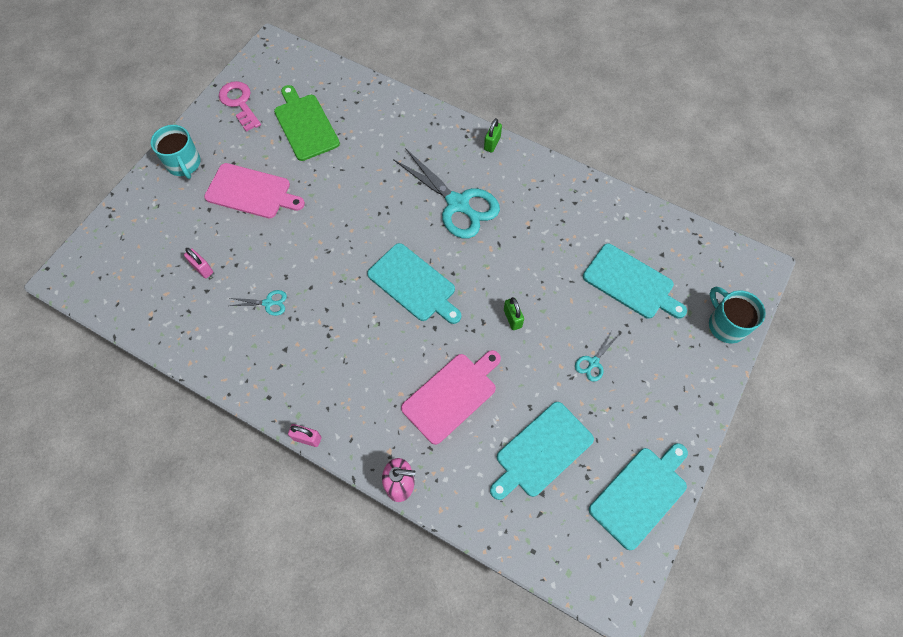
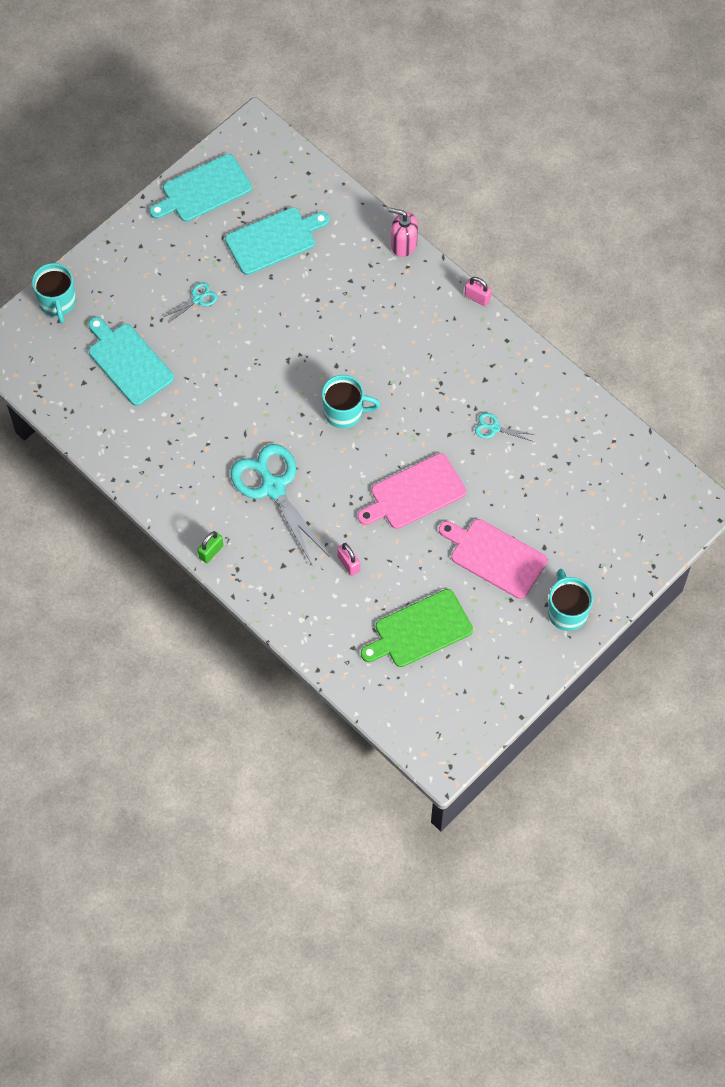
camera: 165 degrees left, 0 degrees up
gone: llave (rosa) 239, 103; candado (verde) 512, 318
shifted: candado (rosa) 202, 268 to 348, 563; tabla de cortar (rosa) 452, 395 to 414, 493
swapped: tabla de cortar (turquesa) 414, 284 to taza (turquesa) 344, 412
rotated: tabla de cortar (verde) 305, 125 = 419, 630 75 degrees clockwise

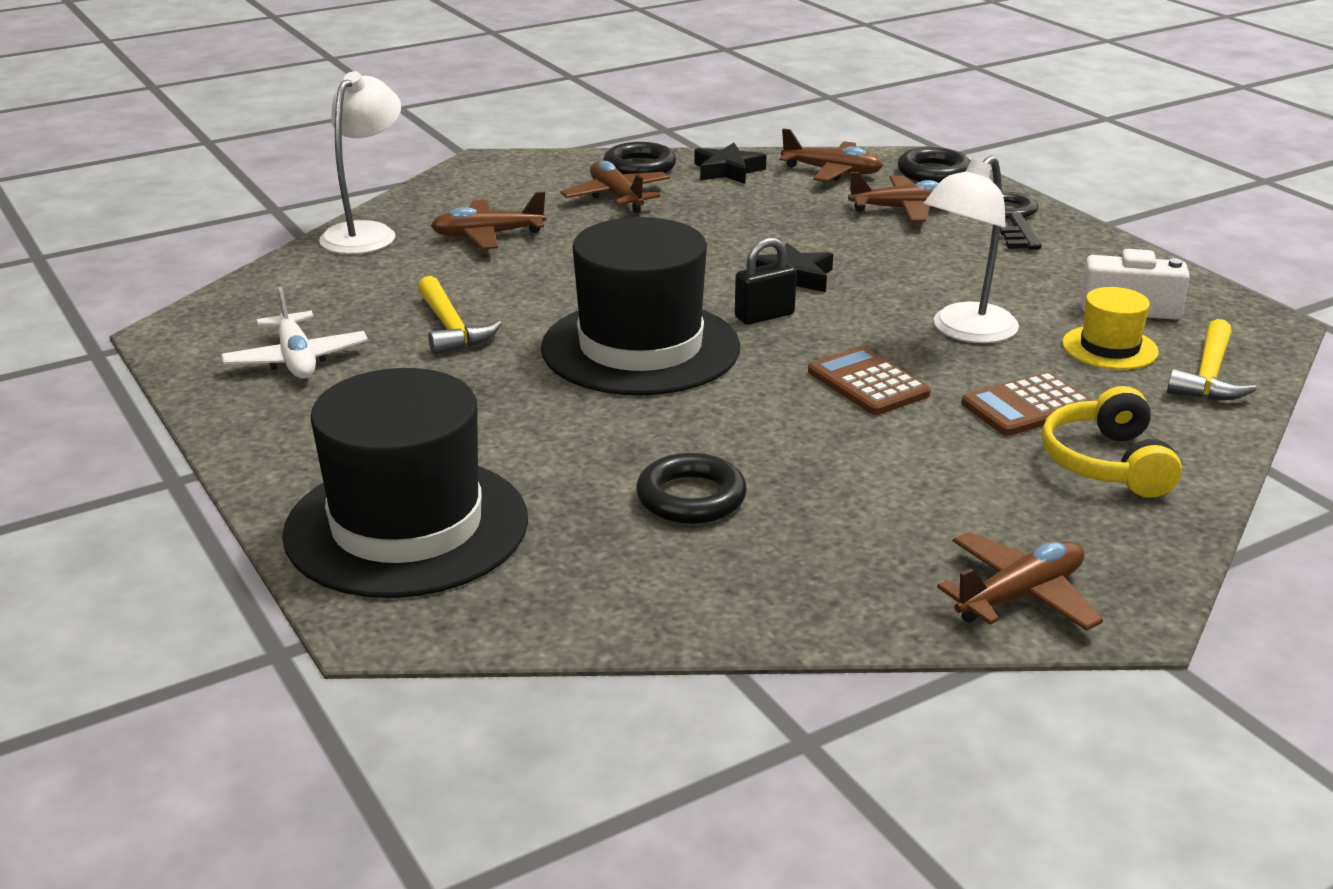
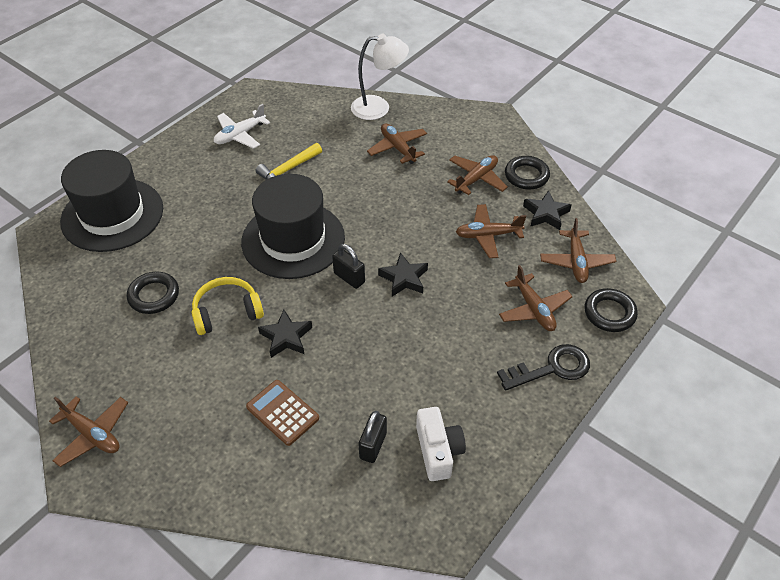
camera: 70 degrees right, 20 degrees up
gone: lámpara (blanco) 965, 331; martillo (amarillo) 1208, 376
new: avión (marrón) 488, 235
shifted: auriculares (amarillo) 1107, 463 to 227, 312
swapped: calculadora (marrón) 868, 383 to estrella (negro) 286, 337; sombrero (amarillo) 1109, 348 to candado (negro) 373, 445

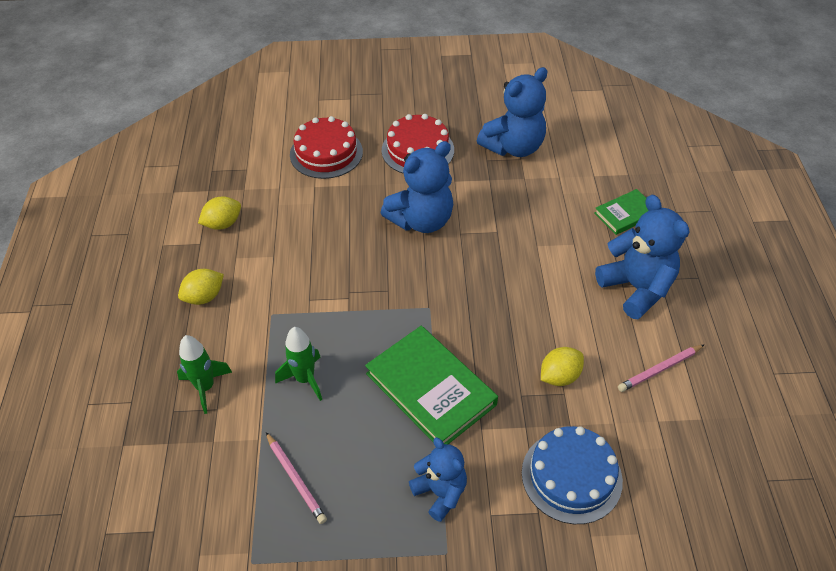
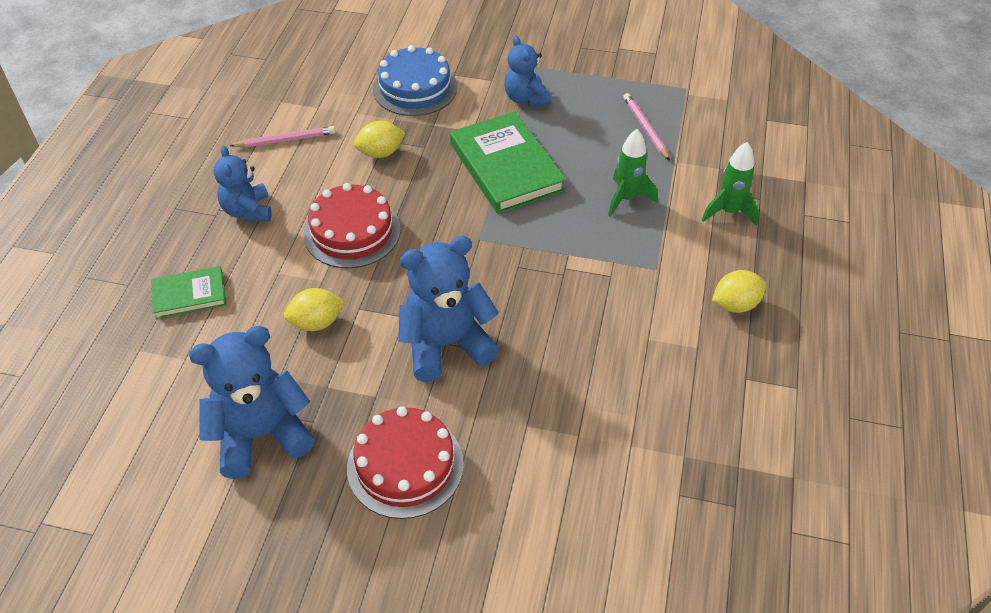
camera: 165 degrees left, 0 degrees up
shifted: limón (amarillo) 223, 224 to 316, 322; tarta (rojo) 326, 153 to 352, 232
scaled: osito (azul) 636, 288 = 248, 211 x0.62

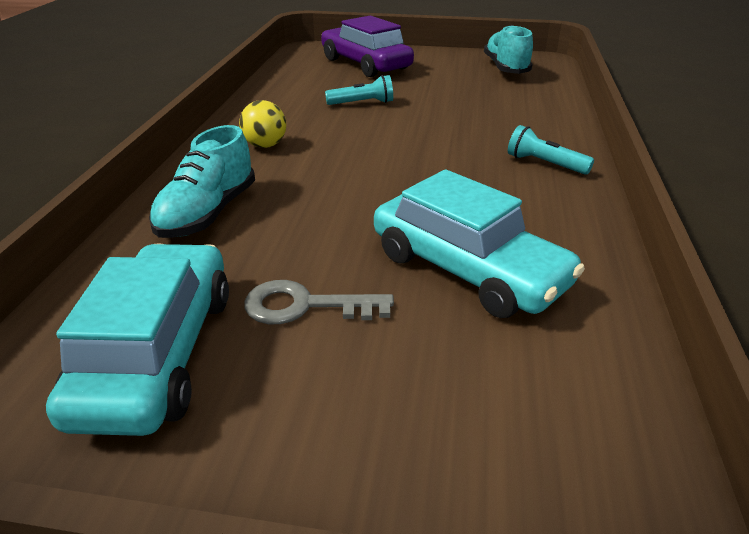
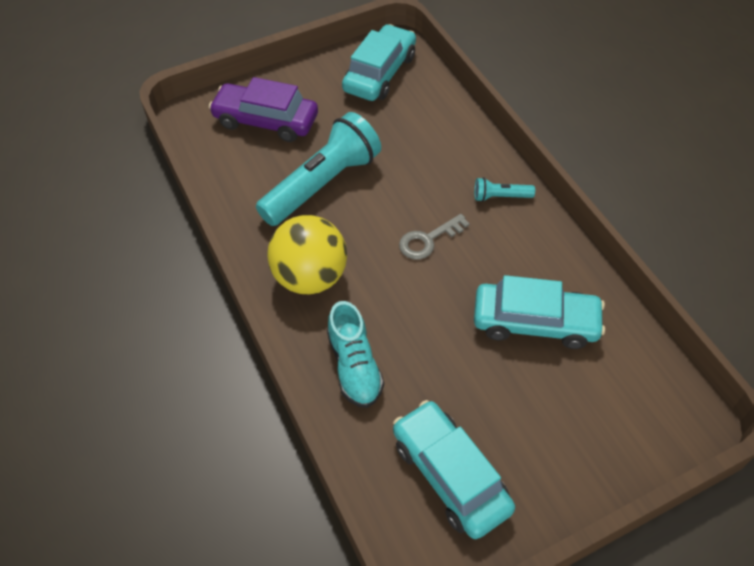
camera: 35 degrees left, 20 degrees up
shifted: llave (gris) 306, 306 to 428, 240
swapped: zapato (turquesa) 506, 68 to coche (turquesa) 380, 73
scaled: lámpara de mano (turquesa) 362, 103 = 322, 184 x2.34; pelota (amarillo) 265, 145 = 310, 277 x2.06

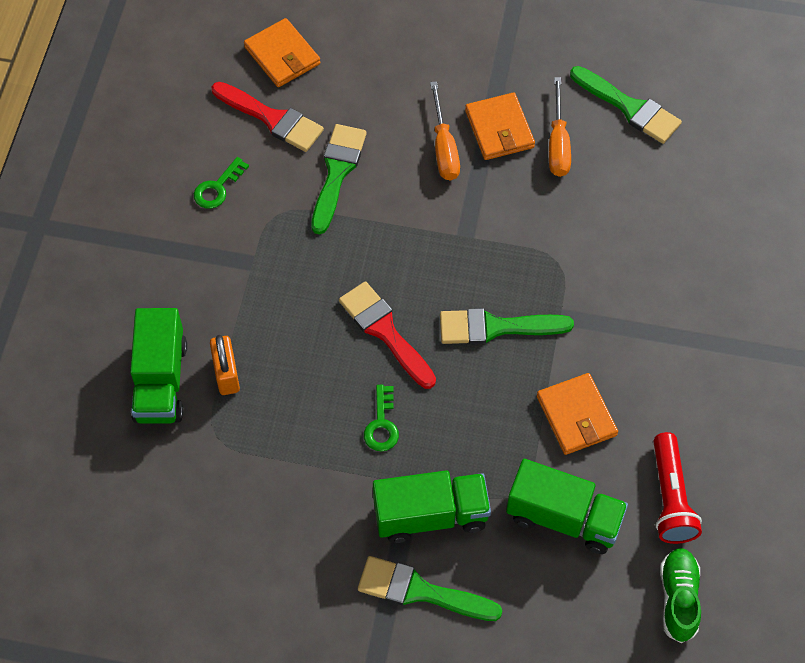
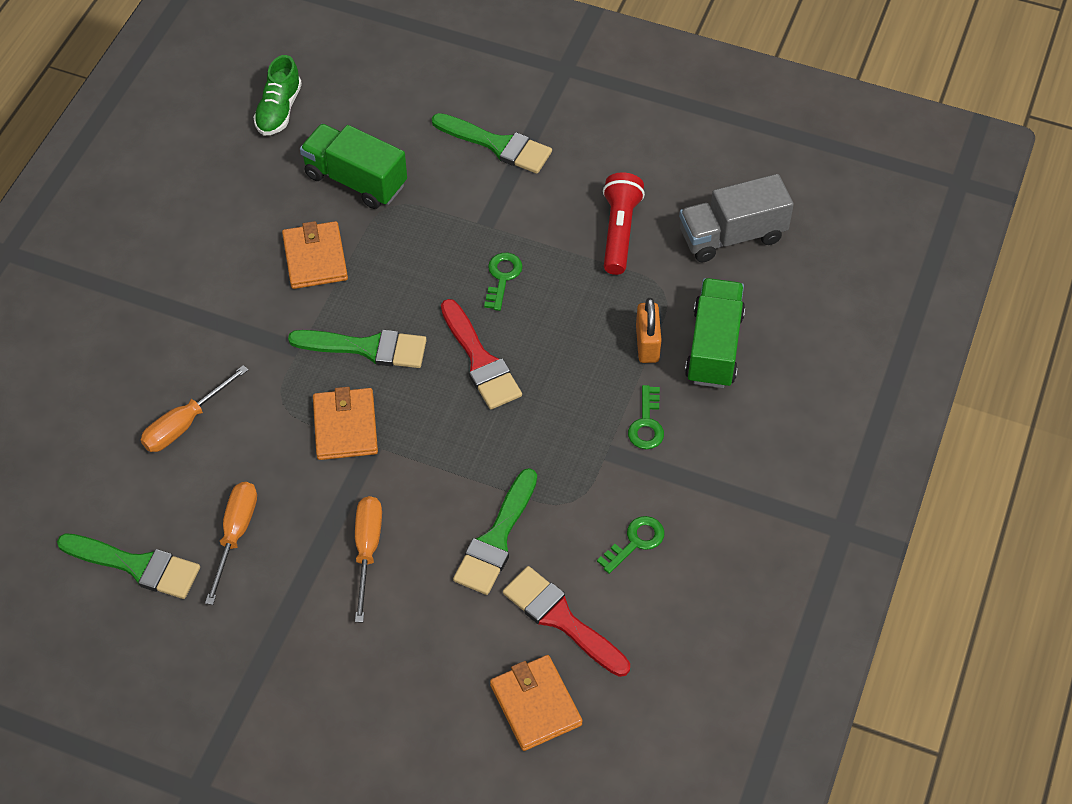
camera: 170 degrees left, 5 degrees down
gone: camión (verde) 431, 515
new: destornillador (naranja) 185, 423; llave (verde) 646, 424; camión (gris) 732, 236
shifted: cartera (naranja) 499, 129 to 345, 426; lámpara de mano (rojo) 670, 497 to 619, 232
rotated: pincel (verde) 629, 108 = 137, 566 150 degrees clockwise

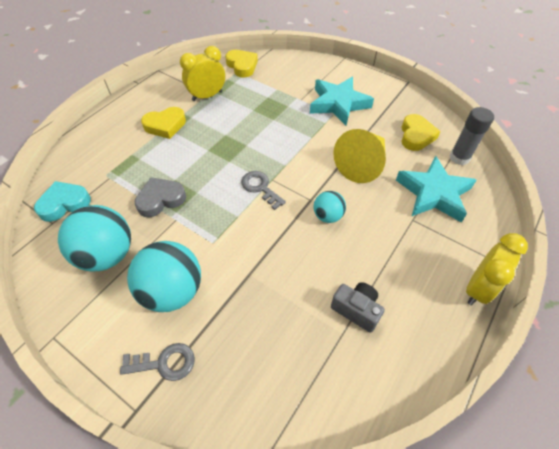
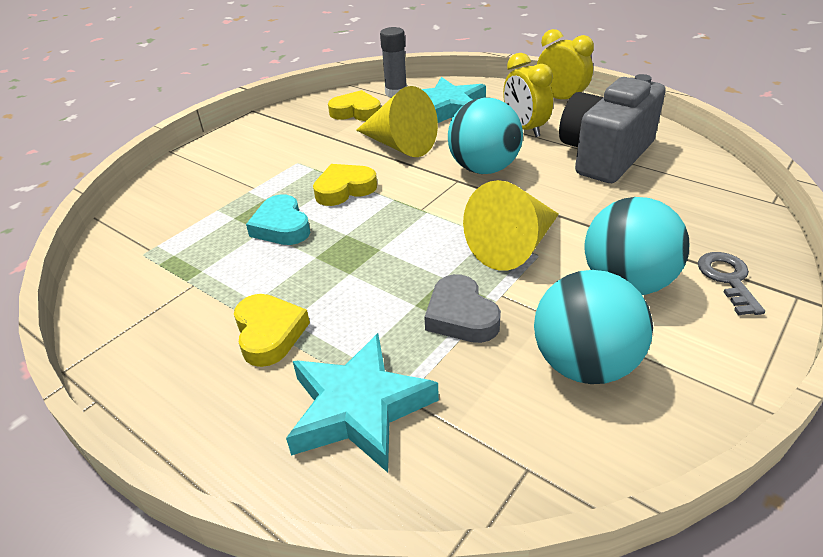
camera: 85 degrees left, 15 degrees down
gone: llave (gris) 260, 187
new: cono (amarillo) 514, 246
shifted: corazón (turquesa) 64, 203 to 281, 226; estrella (turquesa) 338, 104 to 359, 408; corazón (amarillo) 242, 66 to 344, 189; despertador (amarillo) 207, 96 to 525, 129
scaled: pelota (turquesa) 328, 216 = 483, 169 x1.85; cámara (gris) 356, 310 = 605, 155 x2.11

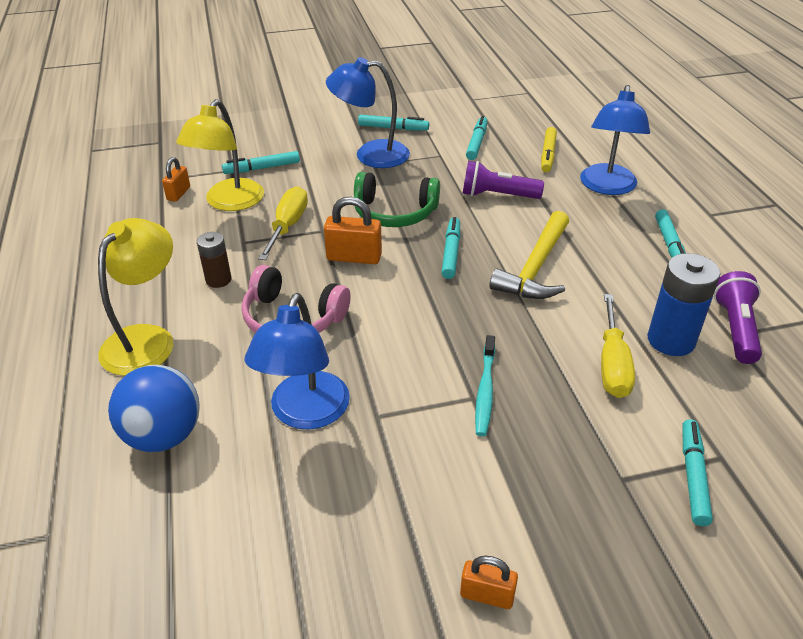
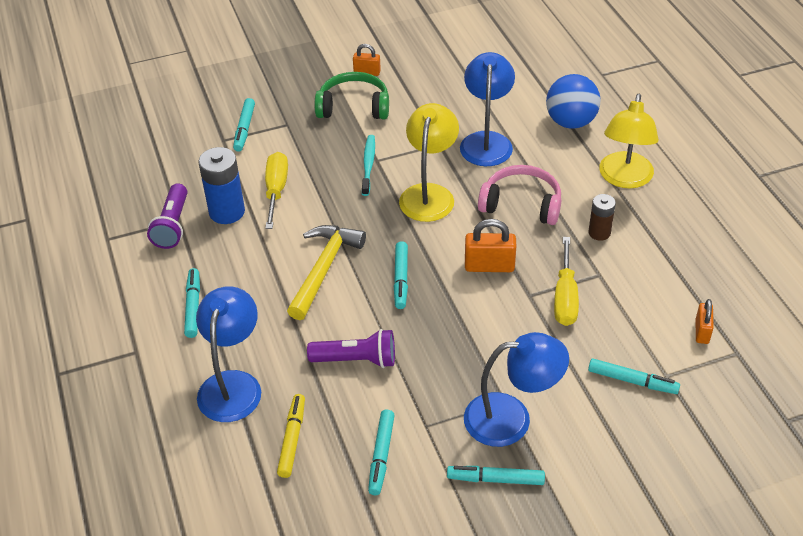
camera: 175 degrees right, 5 degrees up
shifted: auriculares (verde) 394, 213 to 354, 106; lámpara (amarillo) 229, 202 to 429, 194
rotated: rotulador (turquesa) 262, 168 = 632, 381 45 degrees clockwise

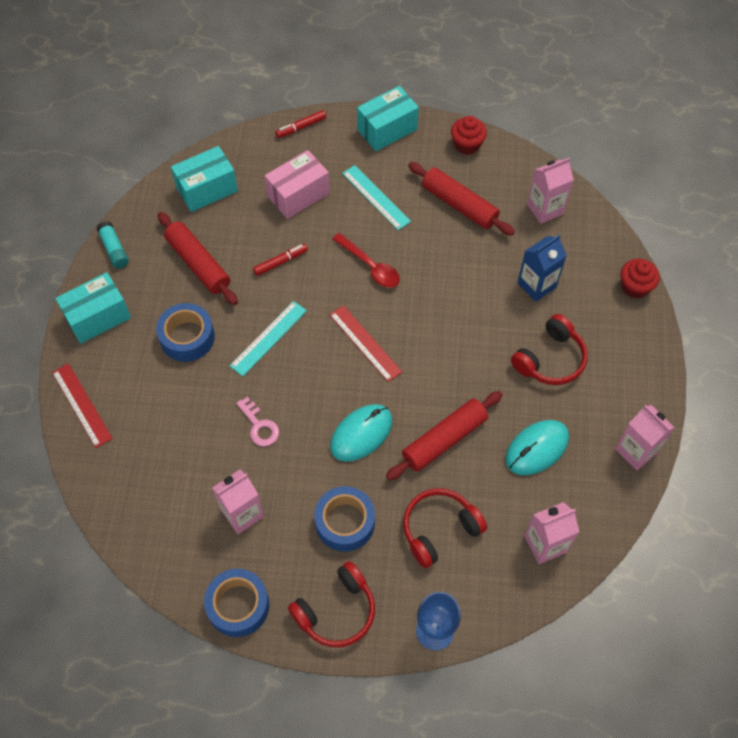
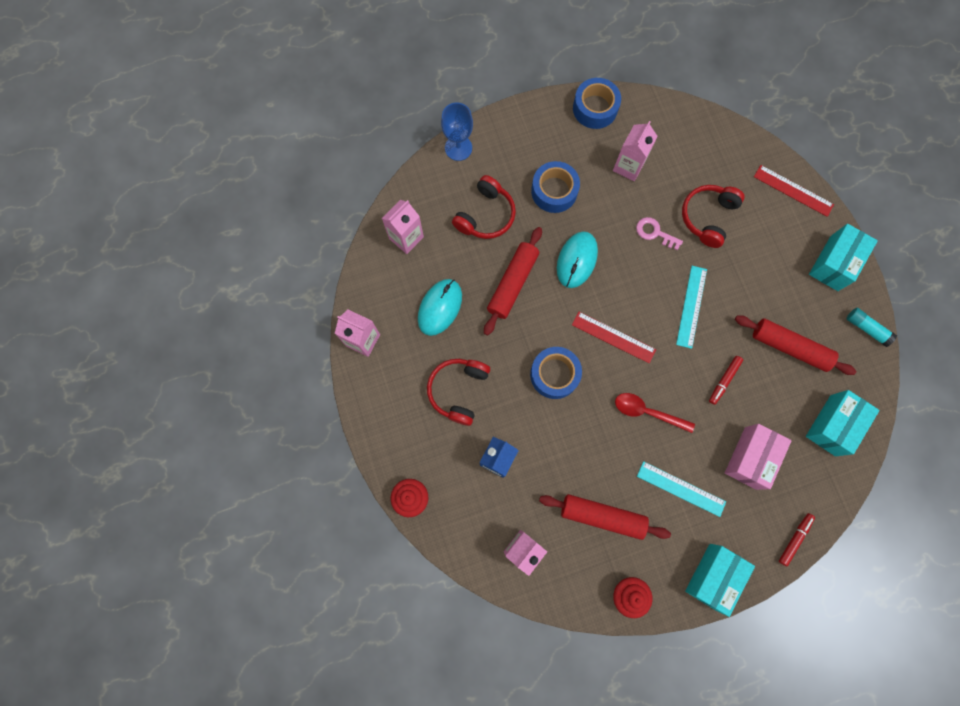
camera: 155 degrees right, 15 degrees up
shifted: cinta adhesiva (azul) 187, 337 to 554, 374; auriculares (rojo) 336, 611 to 708, 217

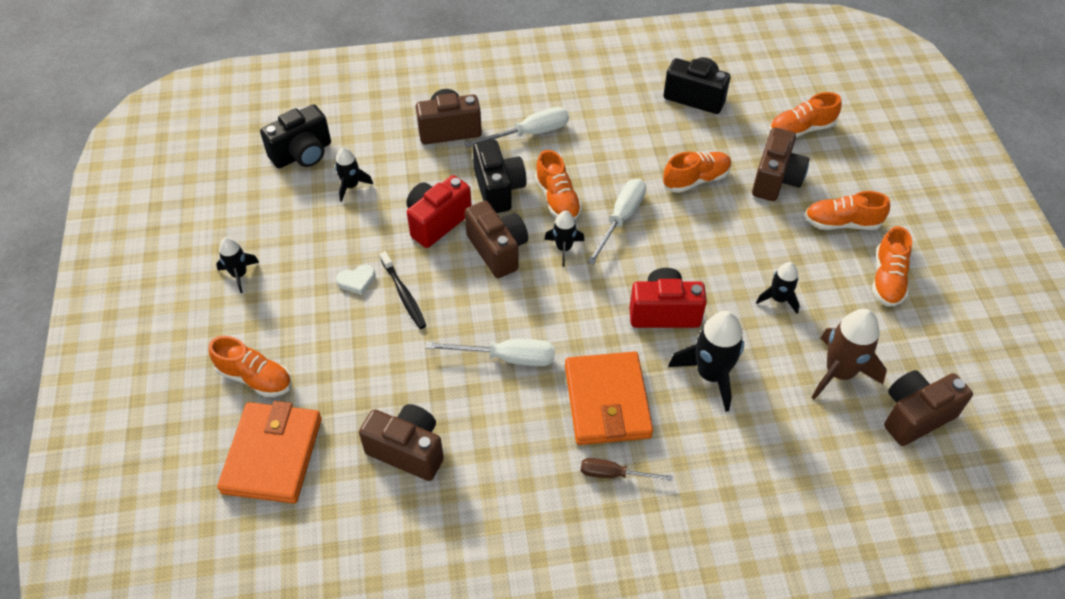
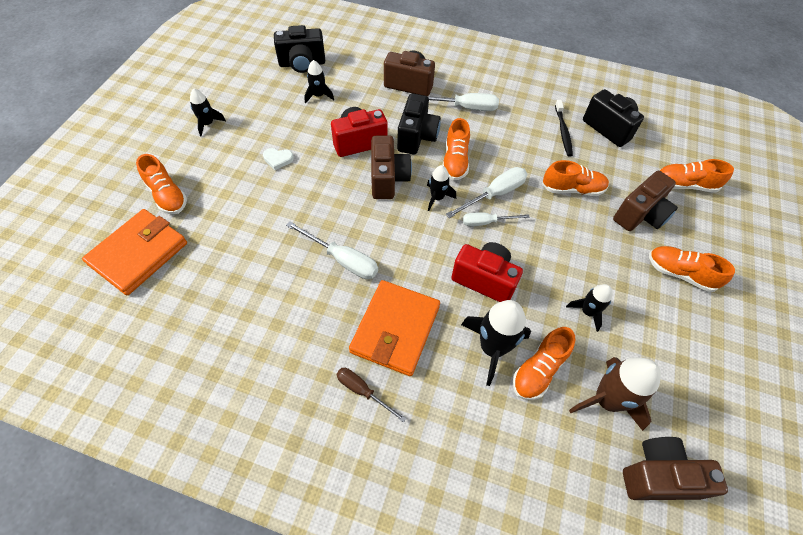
camera: 25 degrees right, 5 degrees up
gone: cámara (marrón) 408, 450
new: destornillador (blanco) 486, 222
shifted: zapato (naranja) 887, 279 to 539, 370; cepillo de dientes (negro) 404, 294 to 563, 132

